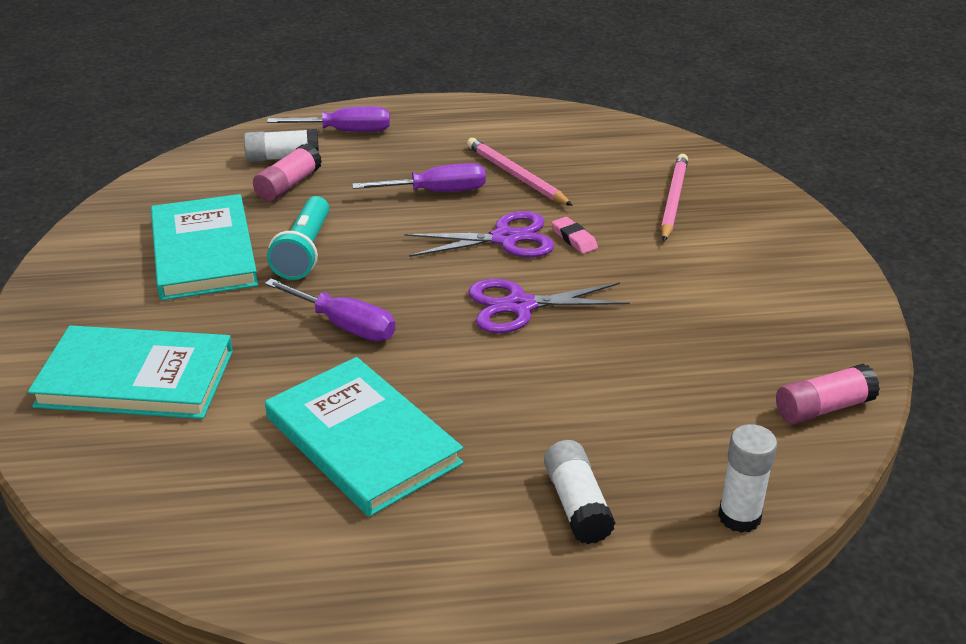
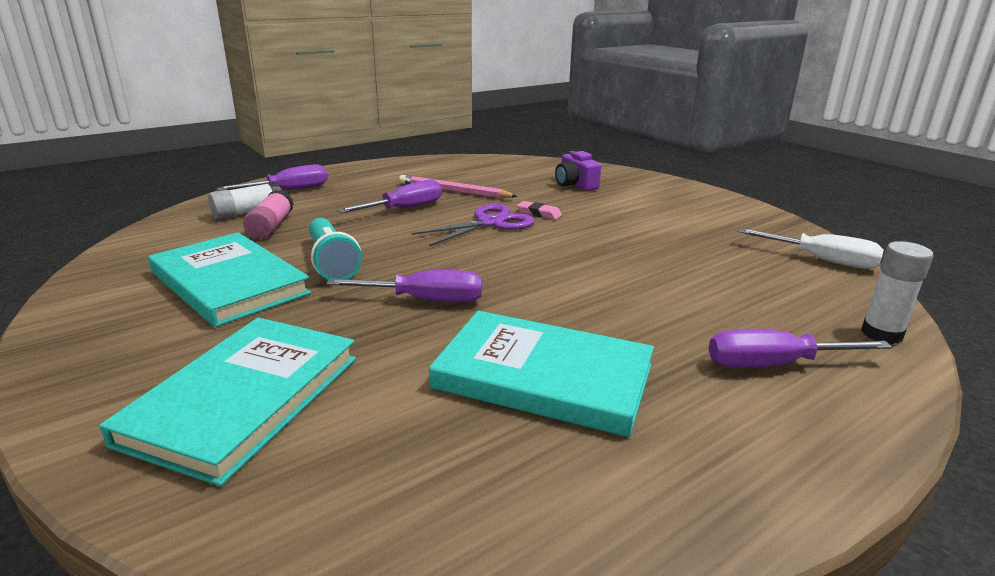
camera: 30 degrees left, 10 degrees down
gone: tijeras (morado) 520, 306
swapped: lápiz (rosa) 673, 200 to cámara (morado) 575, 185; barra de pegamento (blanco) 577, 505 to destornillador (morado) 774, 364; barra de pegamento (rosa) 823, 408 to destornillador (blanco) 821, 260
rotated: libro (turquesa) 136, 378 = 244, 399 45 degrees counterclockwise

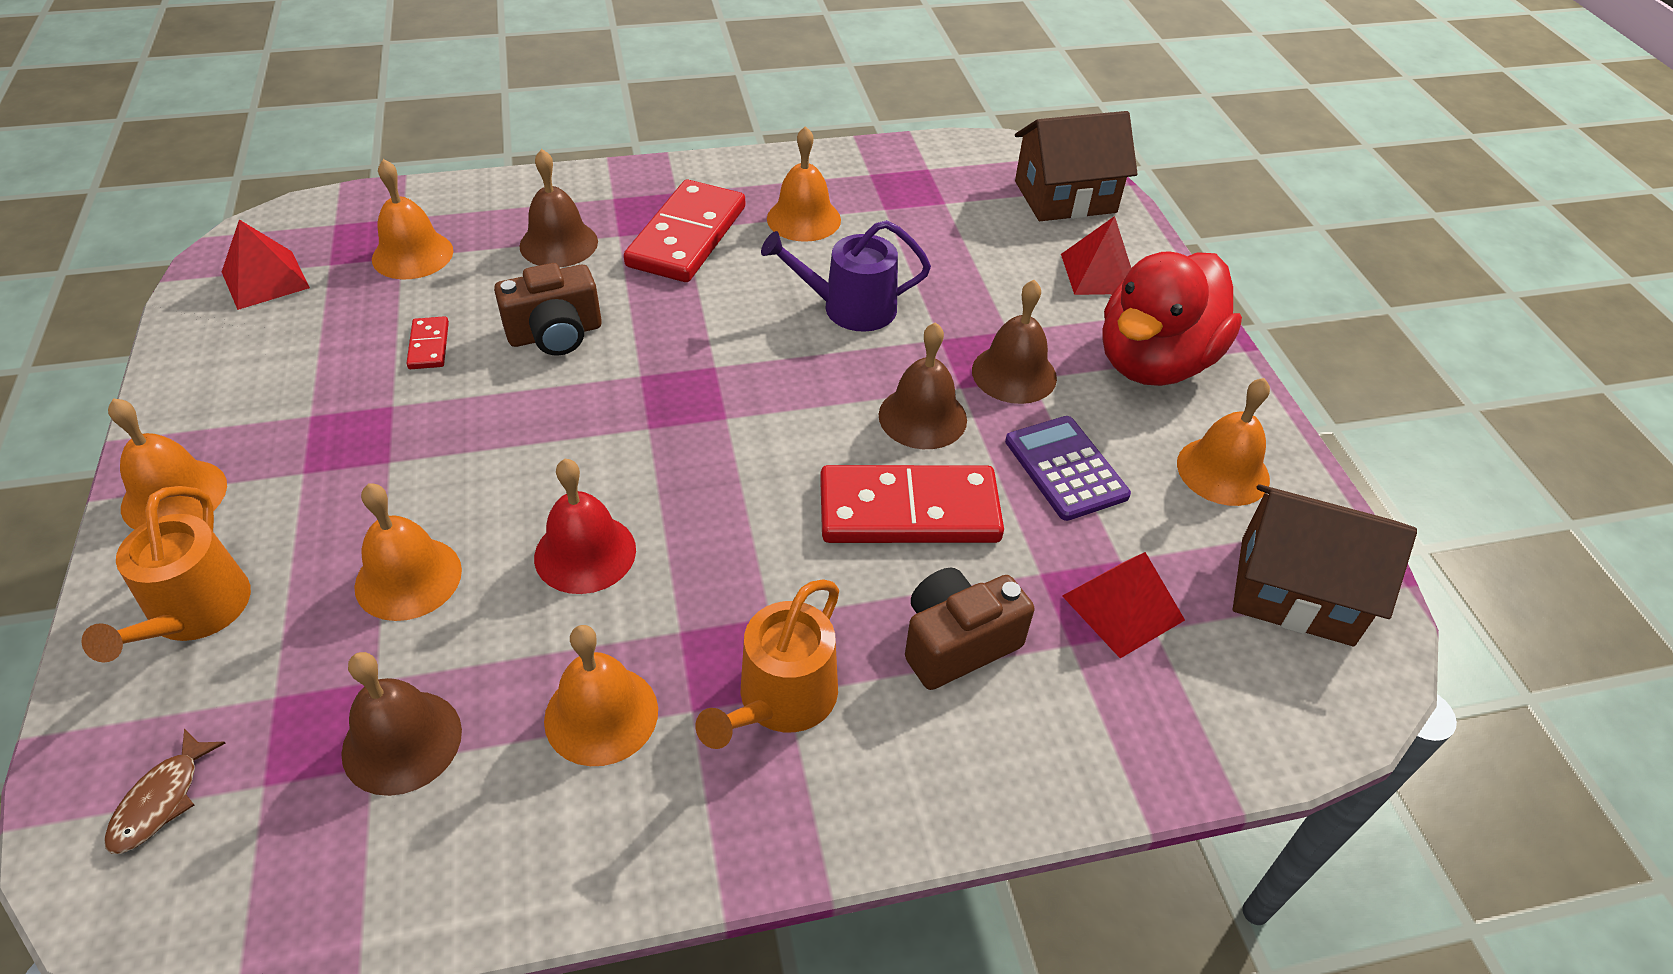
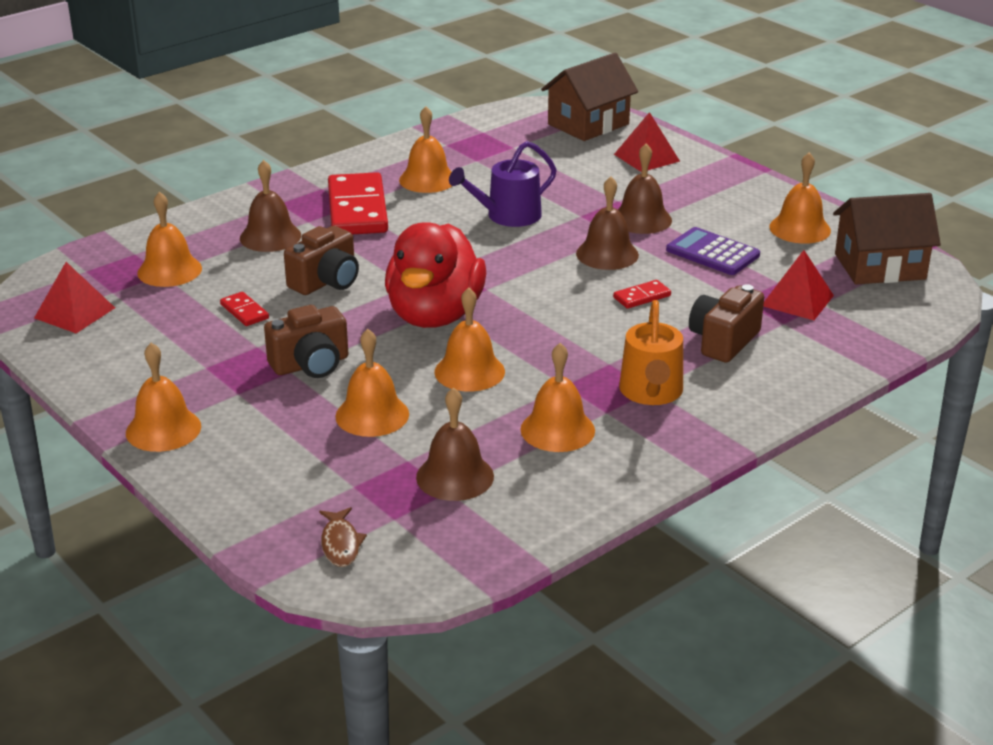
camera: 25 degrees left, 15 degrees down
gone: regadera (naranja) 195, 613
new: cámara (marrón) 311, 365
shifted: pato (rojo) 1154, 362 to 435, 315
repainted: campana (rojo) 585, 553 to campana (naranja) 469, 371
scaled: ficha de dominó (rojo) 909, 511 = 642, 297 x0.44

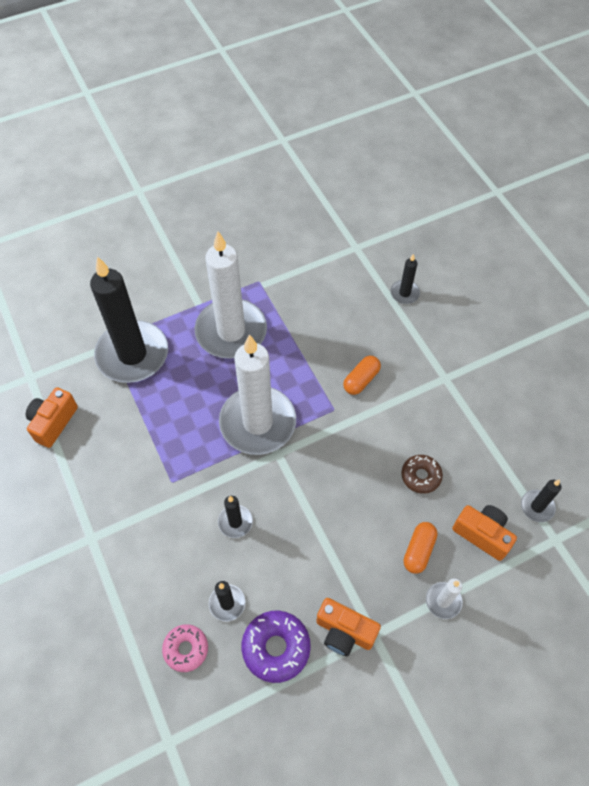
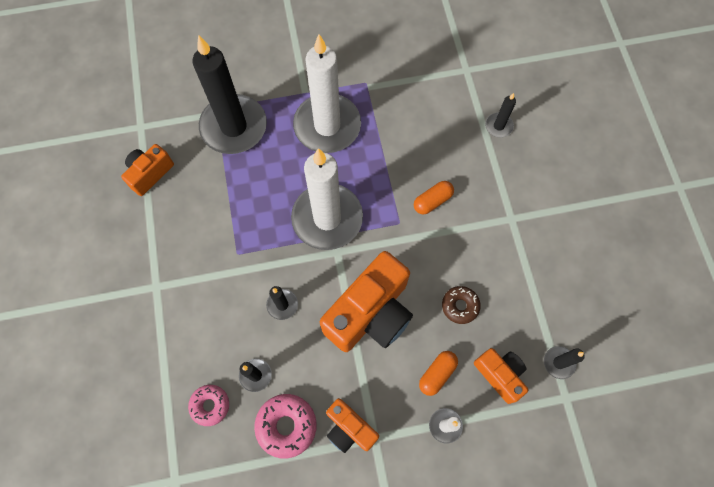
camera: 15 degrees right, 10 degrees up
new: cámara (naranja) 370, 313
repainted: rosquilla (morado) 276, 648 to rosquilla (rosa) 286, 426

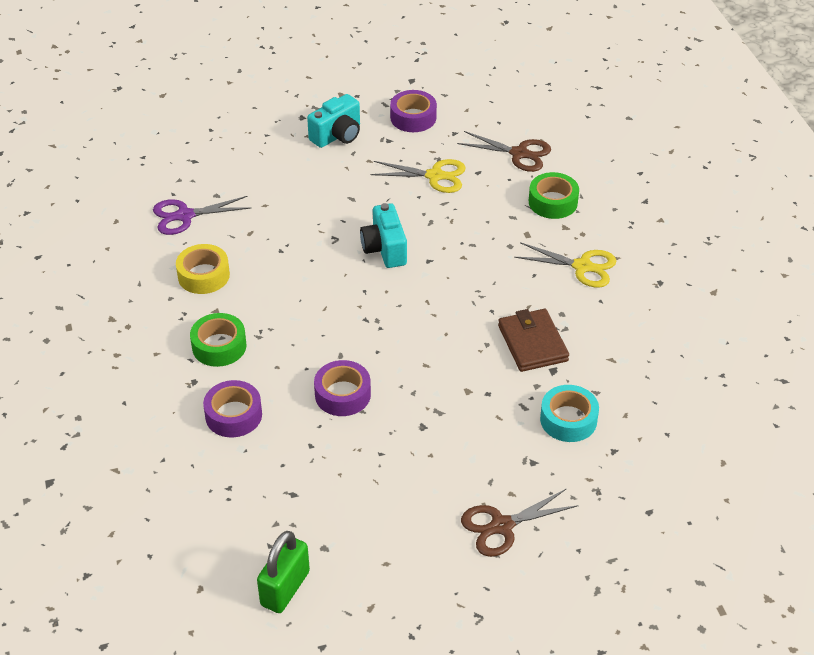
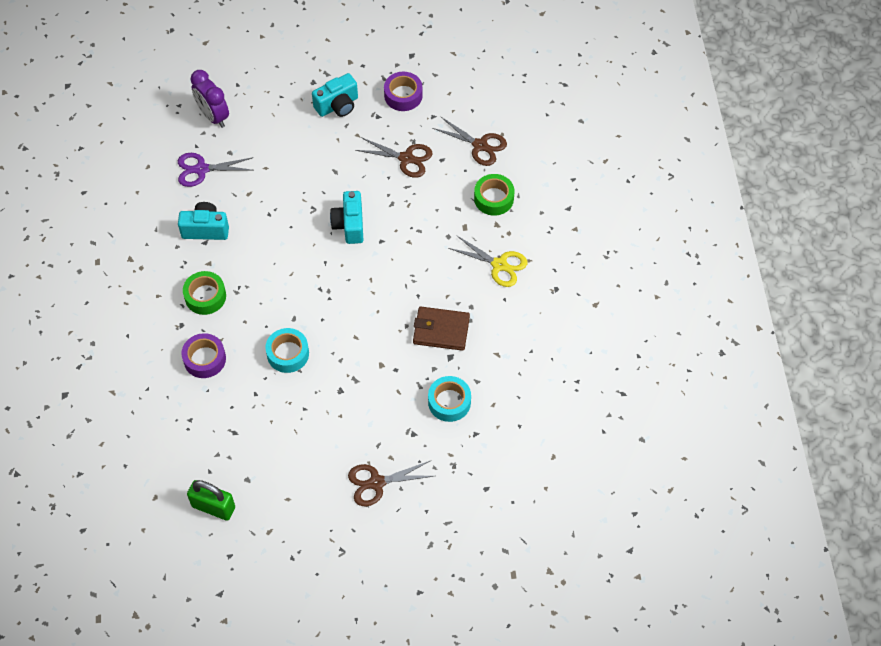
camera: 10 degrees right, 15 degrees up
new: despertador (morado) 213, 116
swapped: cinta adhesiva (amarillo) 203, 275 to cámara (turquesa) 205, 229
repainted: cinta adhesiva (morado) 342, 394 to cinta adhesiva (turquesa) 288, 354; tijeras (amarillo) 435, 176 to tijeras (marrón) 406, 158
rotated: candado (verde) 285, 588 = 213, 507 75 degrees clockwise; cartera (marrón) 532, 343 = 441, 330 75 degrees counterclockwise

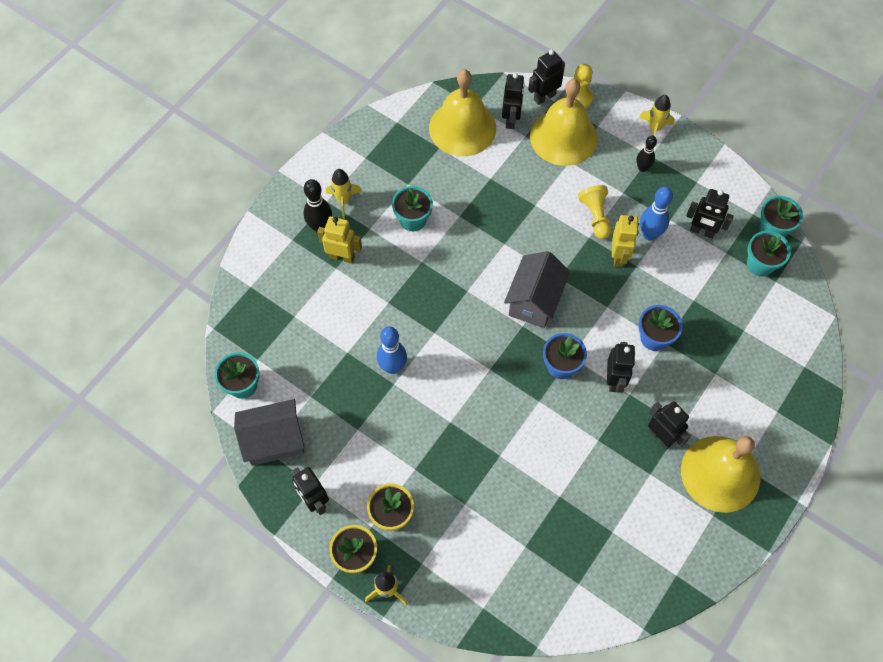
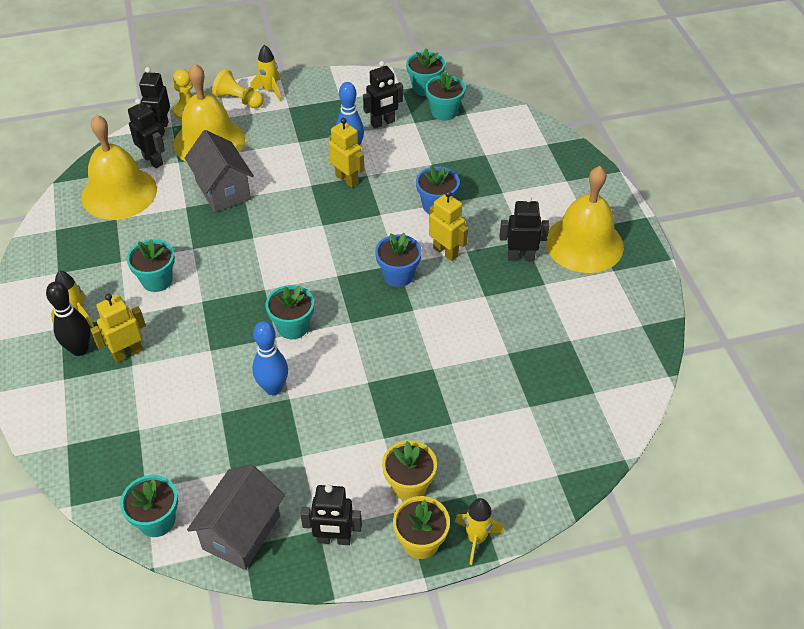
camera: 50 degrees left, 15 degrees down
gone: bolo (negro) 642, 168
new: maceta (turquesa) 293, 327
shifted: casa (gris) 534, 301 to 223, 190; peón (amarillo) 595, 216 to 238, 100
repainted: robot (negro) 614, 380 to robot (amarillo) 445, 252

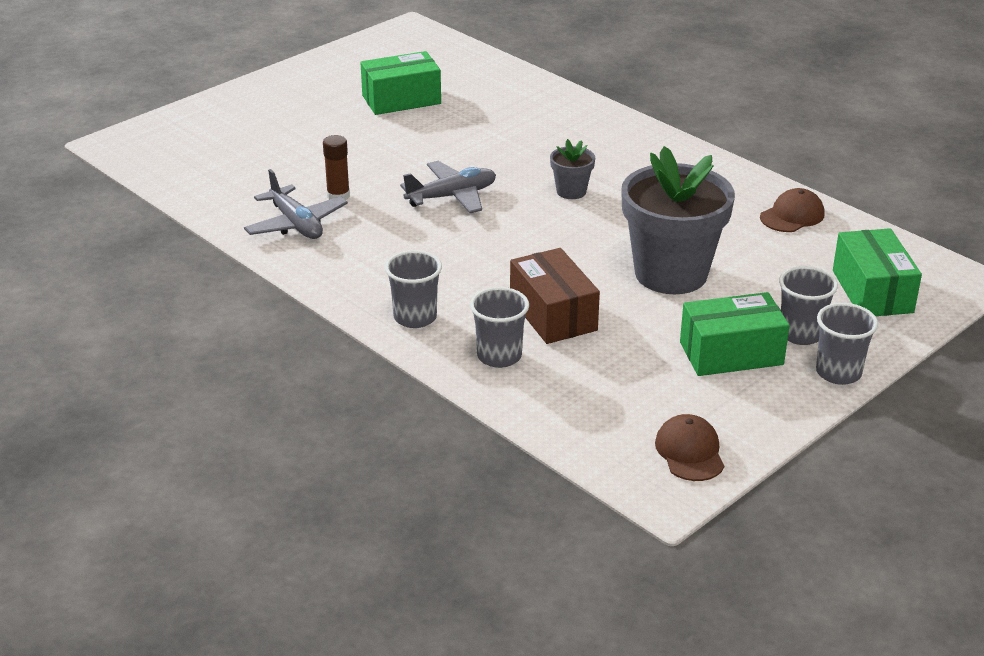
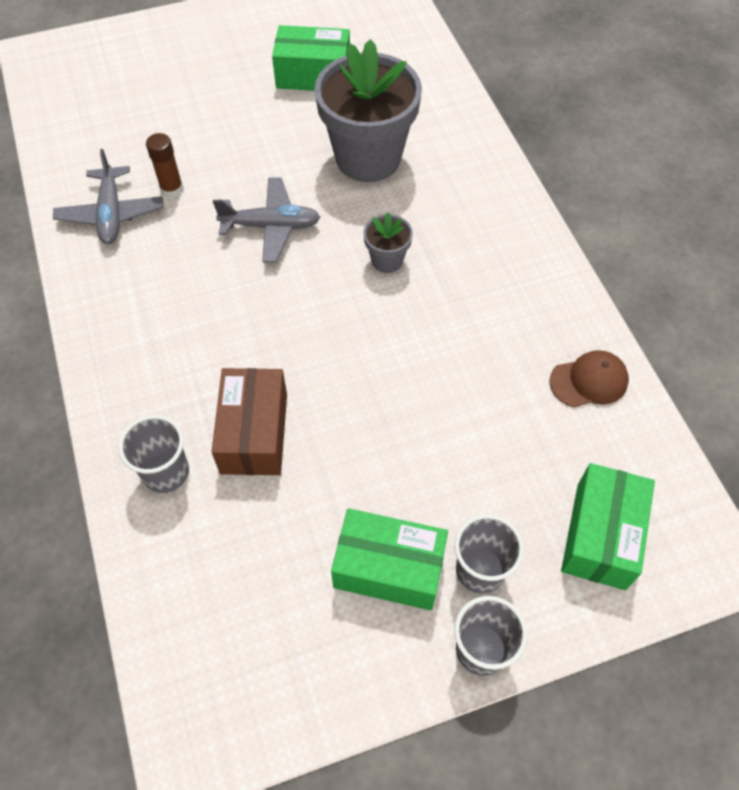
camera: 25 degrees right, 25 degrees up
gone: vaso (gris) 415, 317; gorra (marrón) 689, 452
shifted: maceta (gris) 671, 274 to 368, 158

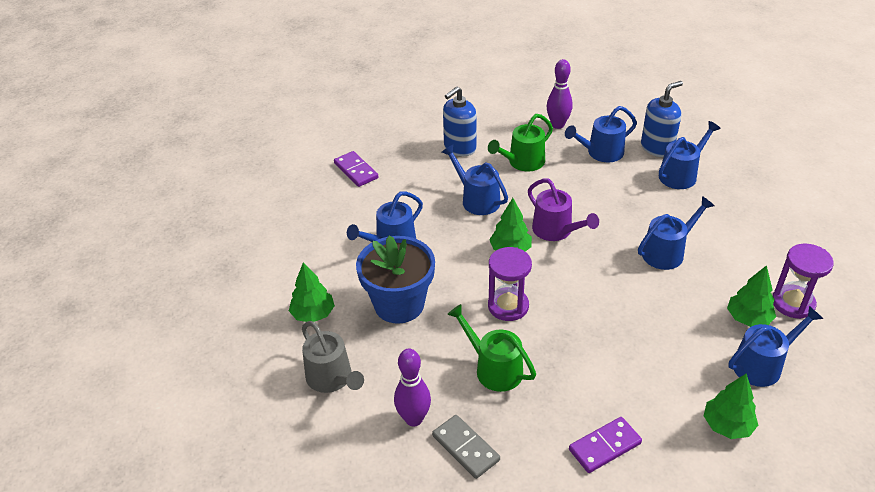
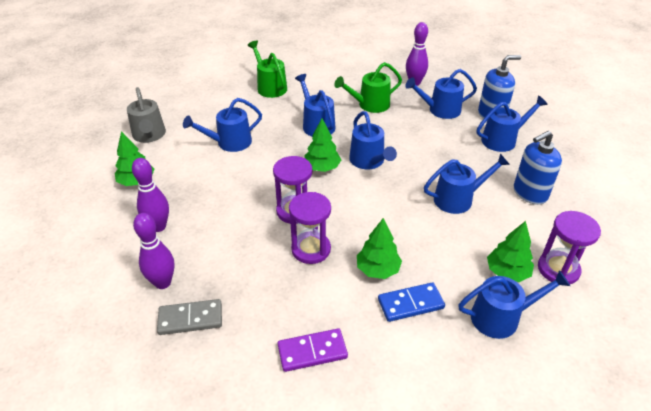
camera: 15 degrees right, 0 degrees up
gone: ficha de dominó (morado) 356, 171; maceta (azul) 399, 304
new: bolo (morado) 158, 226; reloj de arena (morado) 311, 249; ficha de dominó (azul) 410, 304
shifted: regadera (gris) 332, 378 to 149, 135; regadera (verde) 494, 368 to 270, 87; árbol (verde) 727, 425 to 377, 269; dispensador de jabón (azul) 459, 148 to 529, 193
repainted: regadera (morado) 556, 230 to regadera (azul) 369, 161
rotated: ficha de dominó (gris) 466, 448 = 190, 319 75 degrees counterclockwise

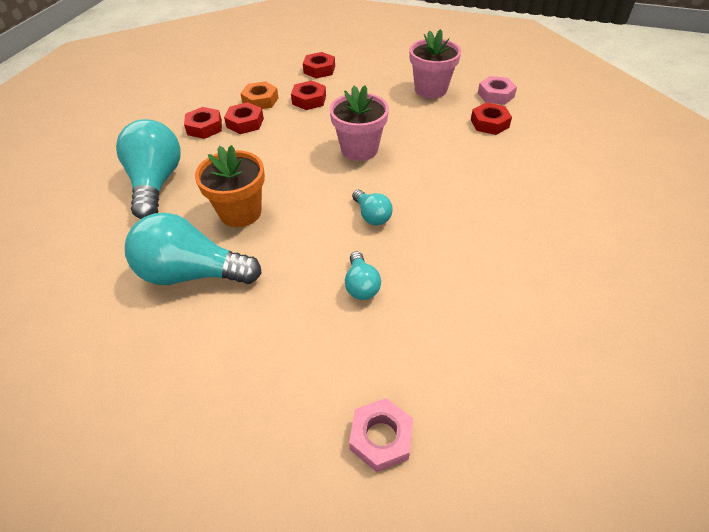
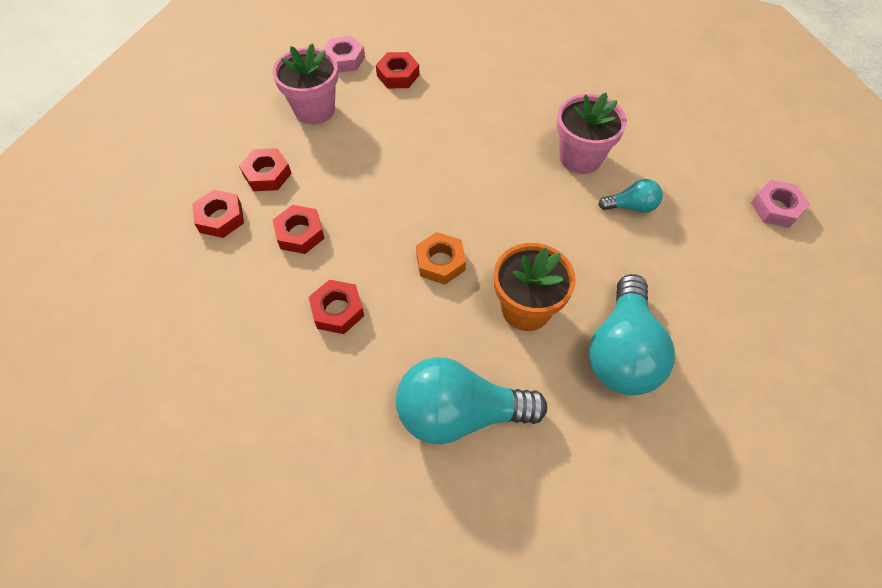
camera: 85 degrees left, 10 degrees up
gone: bombilla (turquesa) 371, 215
shifted: tuerca (rojo) 204, 127 to 267, 174; tuerca (naranja) 260, 100 to 440, 262; maceta (rosa) 359, 149 to 580, 158

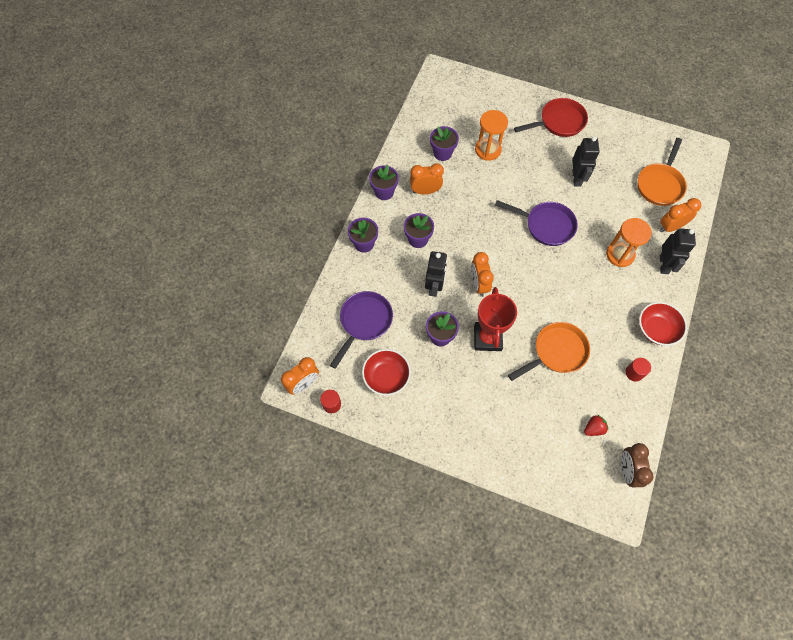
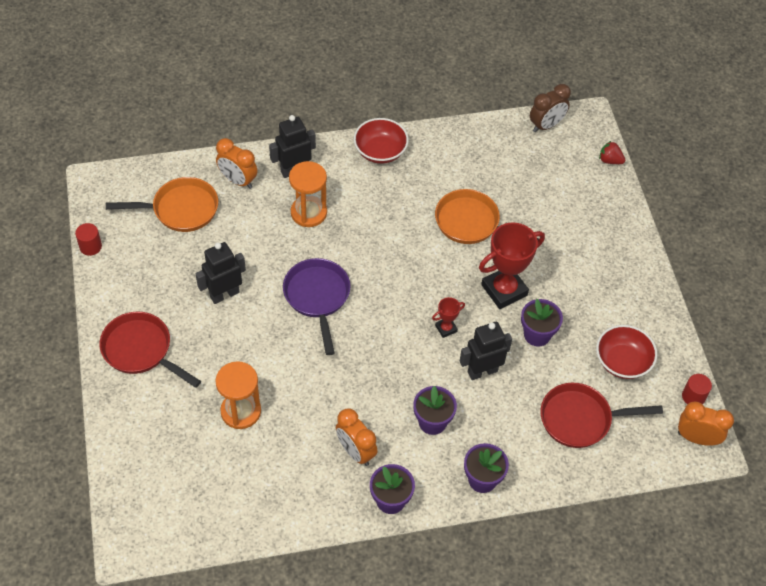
camera: 125 degrees left, 10 degrees down
gone: maceta (morado) 442, 153
shifted: cilindro (rojo) 634, 373 to 90, 246; fresa (rojo) 593, 428 to 610, 160
swapped: despertador (naranja) 478, 284 to trofeo (rojo) 446, 328
repainted: sartén (morado) 364, 322 to sartén (rojo) 580, 419

